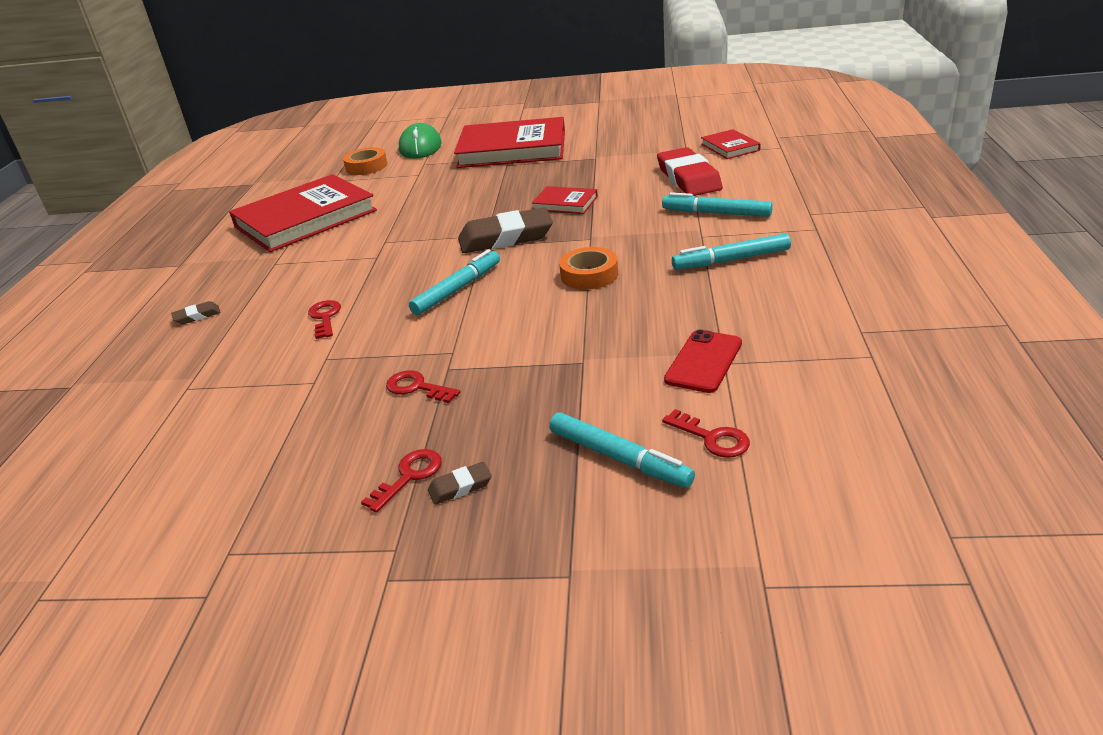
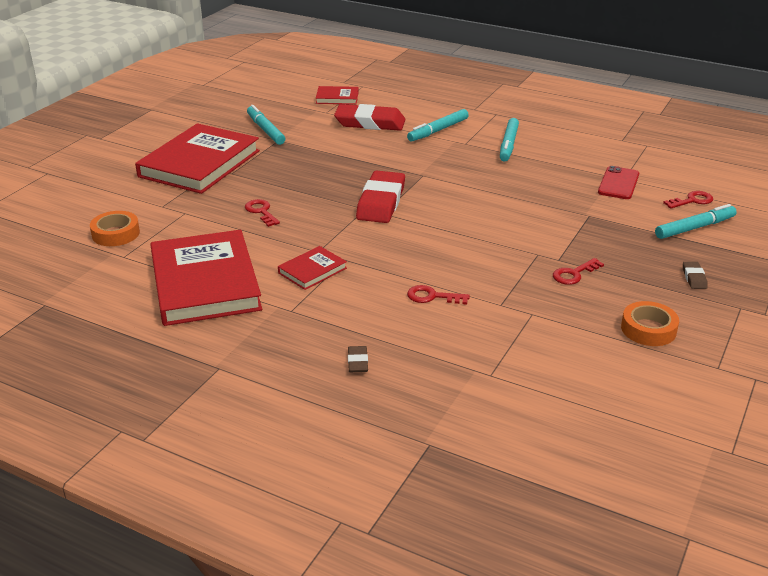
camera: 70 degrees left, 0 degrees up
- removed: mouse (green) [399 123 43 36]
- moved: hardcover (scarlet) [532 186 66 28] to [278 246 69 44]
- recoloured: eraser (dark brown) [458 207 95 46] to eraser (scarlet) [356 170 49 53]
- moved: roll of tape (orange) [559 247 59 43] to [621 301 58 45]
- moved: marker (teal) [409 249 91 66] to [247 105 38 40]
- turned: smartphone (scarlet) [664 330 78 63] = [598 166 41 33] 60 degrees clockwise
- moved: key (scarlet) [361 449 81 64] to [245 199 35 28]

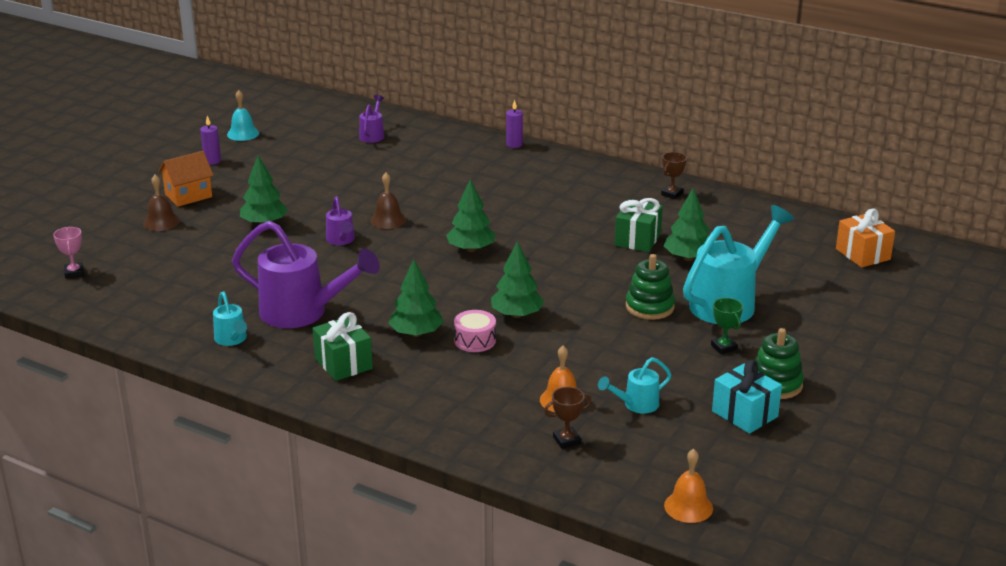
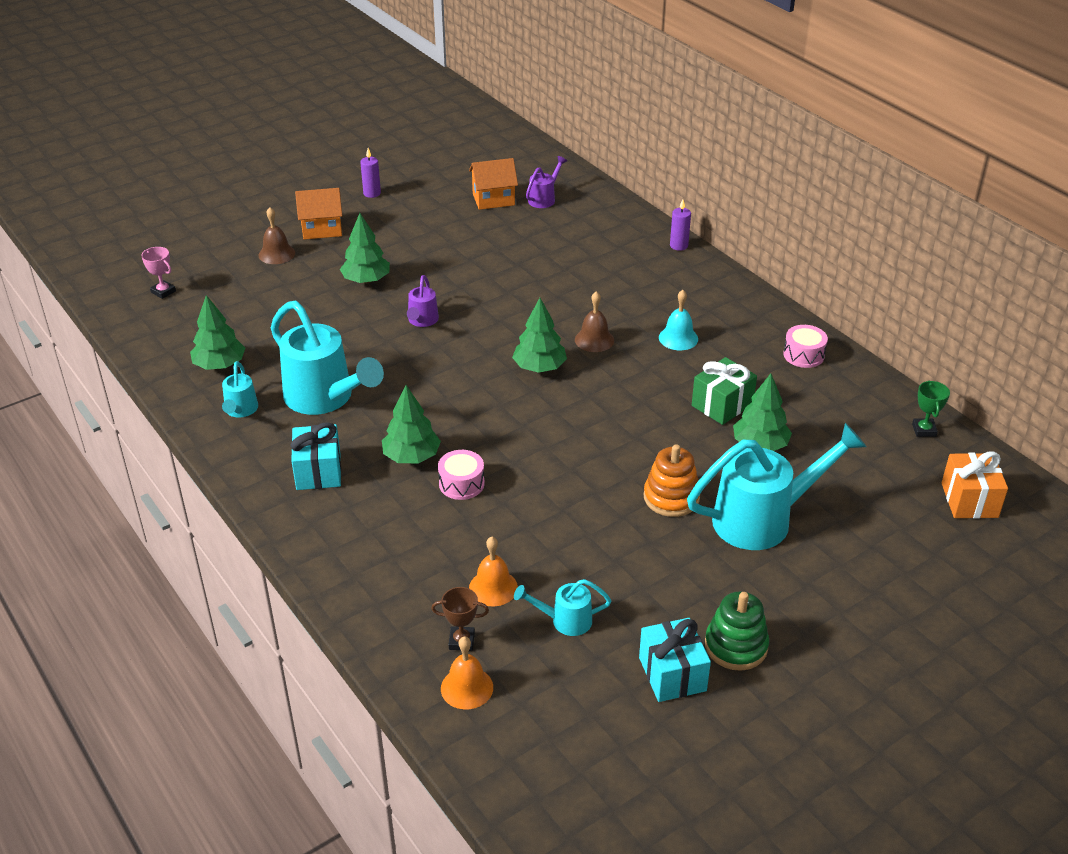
camera: 25 degrees right, 10 degrees up
- moved: hand bell (teal) [227 90 32 51] to [659 290 39 60]
- replaced: award cup (dark brown) [661 152 26 47] to toy drum (pink) [783 325 45 43]
- moved: hand bell (dark brown) [370 173 36 56] to [575 291 39 61]
- recoloured: watering can (violet) [232 221 148 107] to watering can (teal) [271 301 113 114]
- turned: award cup (pink) [53 227 31 51] = [141 247 35 52] 60 degrees counterclockwise
- moved: tree (green) [491 241 53 77] to [190 295 55 75]
- recoloured: ring stacker (green) [626 254 49 66] to ring stacker (orange) [644 444 56 73]
- moved: award cup (green) [711 298 32 56] to [912 380 38 57]
- recoloured: gift (green) [312 312 61 69] to gift (teal) [290 422 51 68]
- moved: hand bell (orange) [664 449 49 74] to [441 636 52 73]
- added: house (orange) [469 158 49 52]

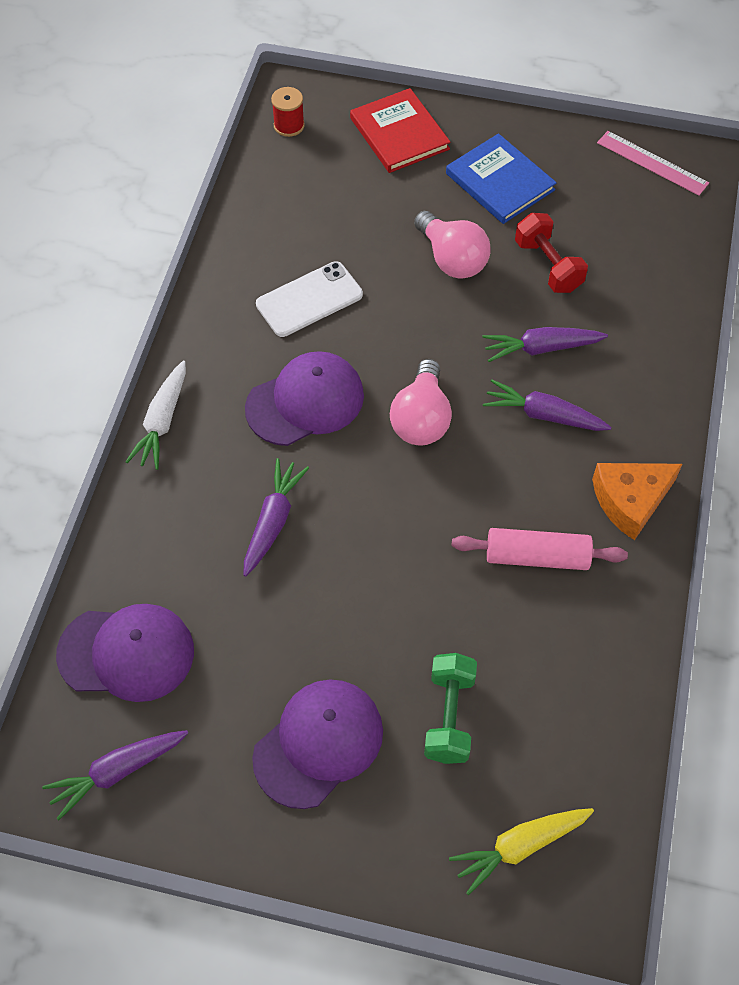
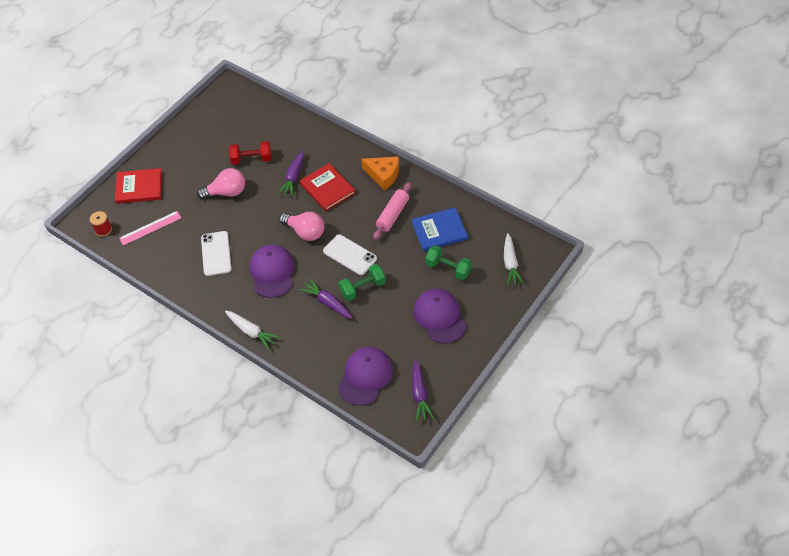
camera: 65 degrees left, 5 degrees down
- moved: measuring stick (pink) [597 131 112 65] to [119 211 62 35]
- moved: hardcover (royal blue) [446 134 111 90] to [412 207 56 44]
- replaced: root vegetable (violet) [483 380 129 51] to hardcover (scarlet) [300 163 56 48]
- turned: piece of cheese (orange) [592 463 90 77] = [361 157 38 34] 60 degrees counterclockwise
- recoloured: root vegetable (yellow) [449 808 145 87] to root vegetable (pure white) [504 233 20 53]
- added: smartphone (pure white) [323 234 54 41]
- added: dumbbell (green) [339 264 47 37]

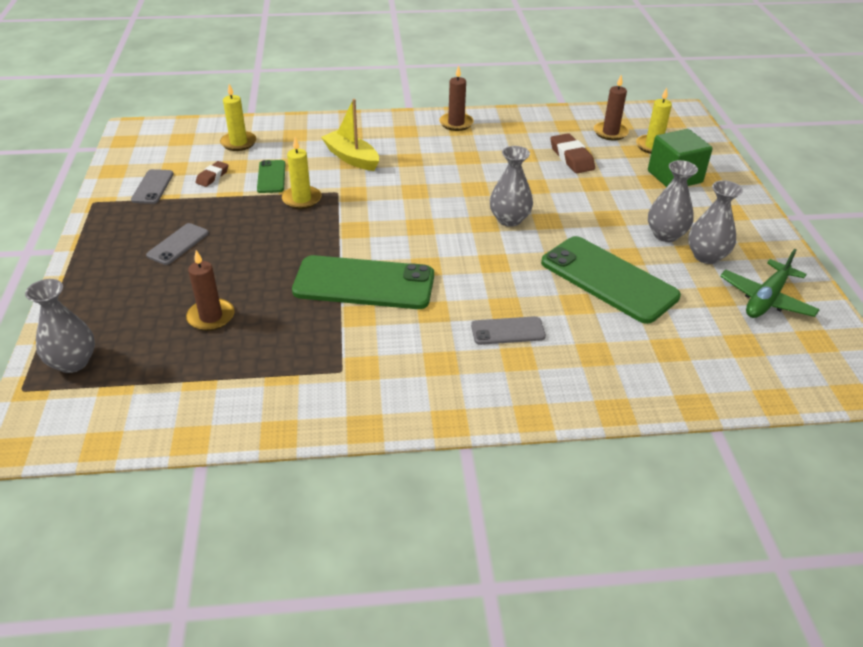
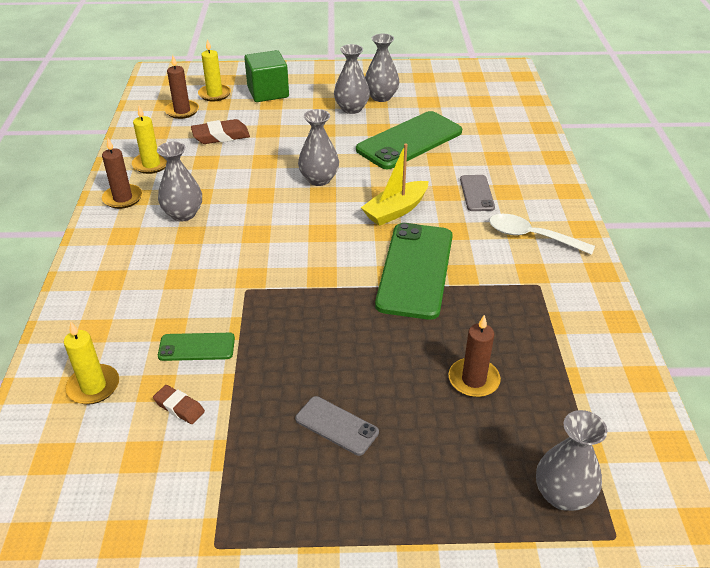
camera: 85 degrees left, 0 degrees up
- moved: sailboat (yellow) [321 99 58 72] to [361 143 67 83]
- moved: pillar candle (yellow) [282 137 39 72] to [132 106 35 68]
- removed: smartphone (ash-grey) [131 169 43 35]
- removed: aeroplane (green) [720 249 100 69]
- added: vase (ash-grey) [157 141 45 81]
- added: teaspoon (pure white) [489 214 106 41]

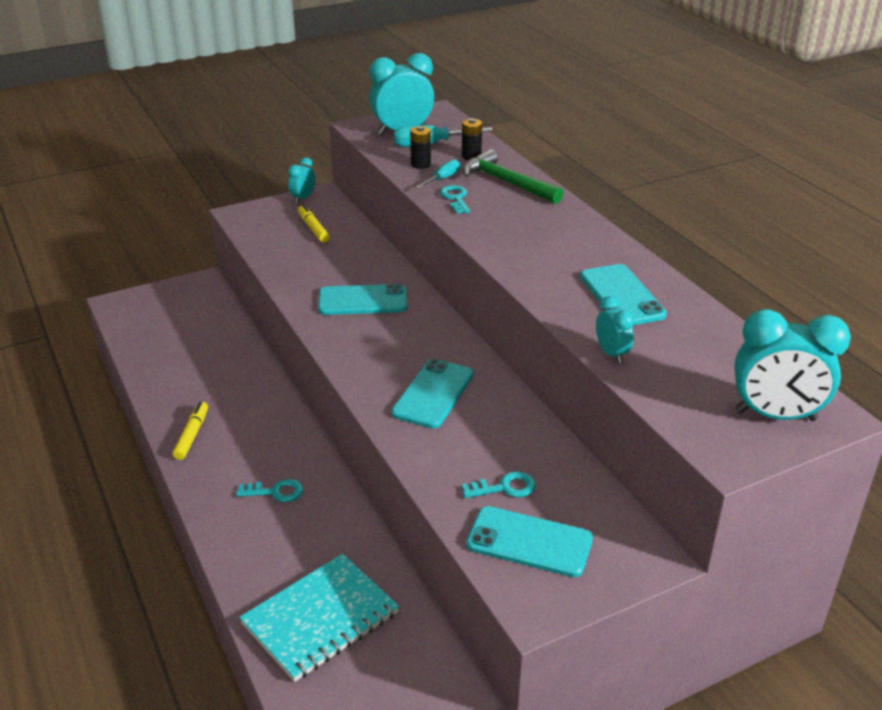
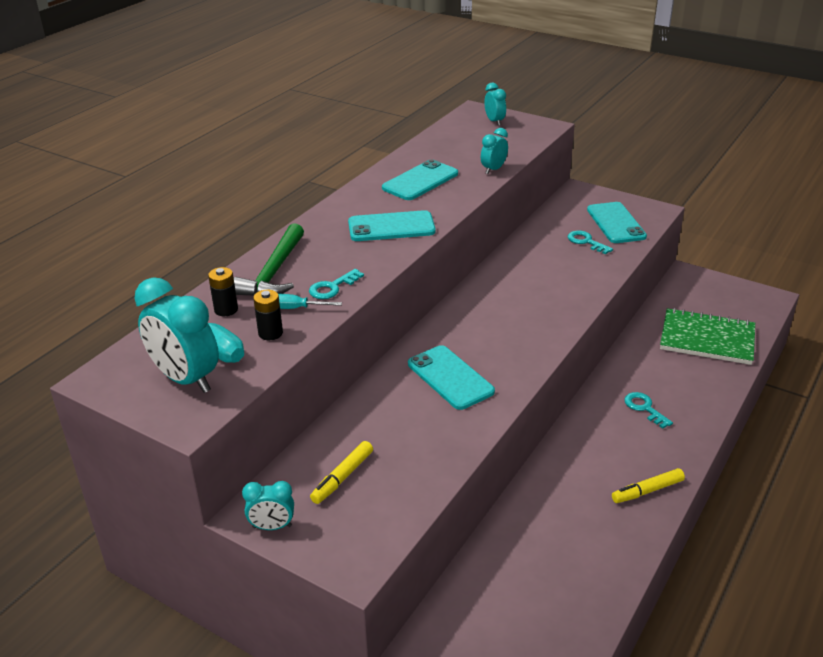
camera: 120 degrees left, 0 degrees up
- resized: clock (teal) [734 309 117 112] = [485 83 21 43] x0.53
- moved: smartphone (teal) [391 359 82 70] to [348 210 88 31]
- recoloured: notebook (teal) [239 554 160 128] to notebook (green) [660 308 95 57]

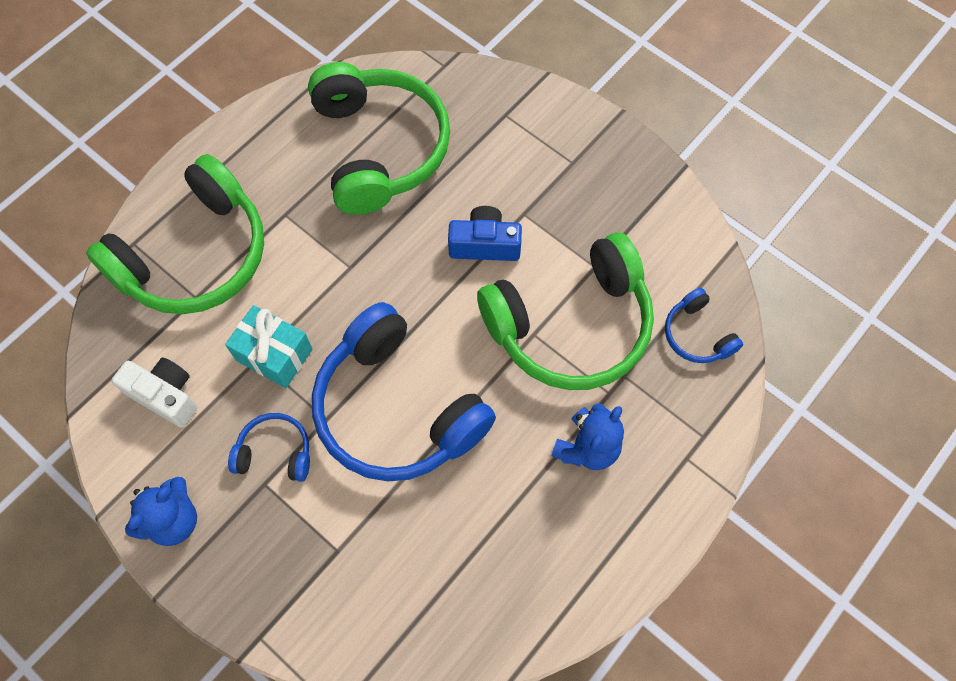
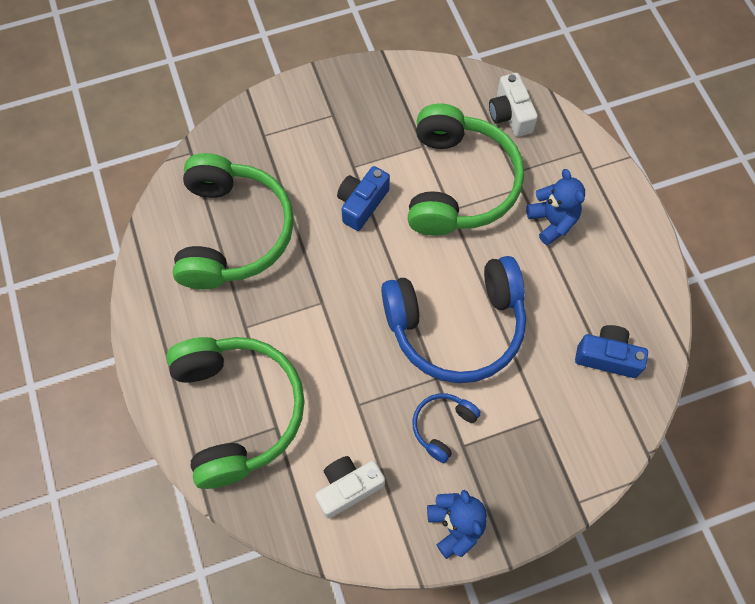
camera: 60 degrees left, 0 degrees up
- turned: headphones (green) [308 62 142 153] = [173 153 121 136] 75 degrees clockwise
- replaced: headphones (royal blue) [665 288 78 75] to photo camera (pure white) [489 73 49 64]
- removed: gift (teal) [225 305 88 83]
- added: photo camera (royal blue) [575 325 73 53]

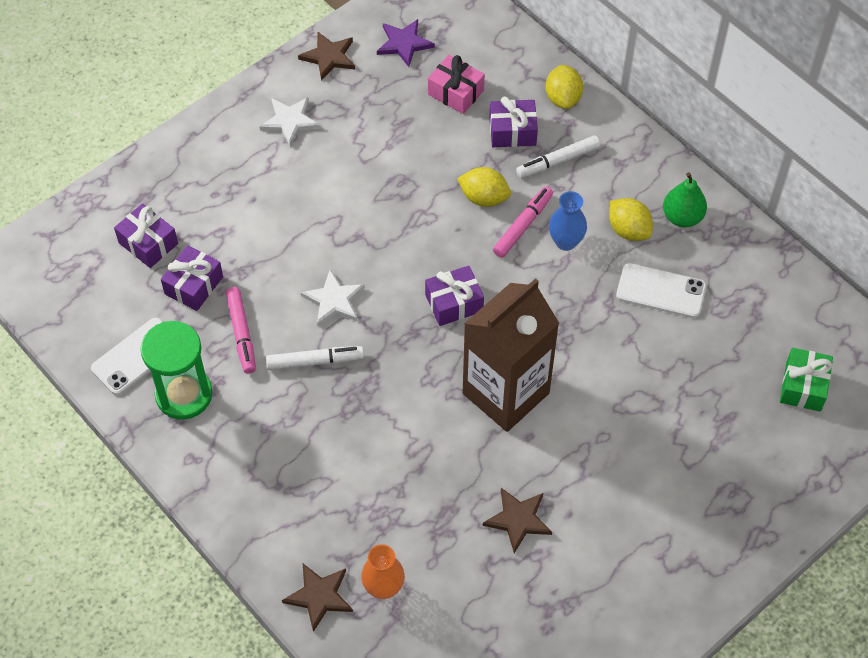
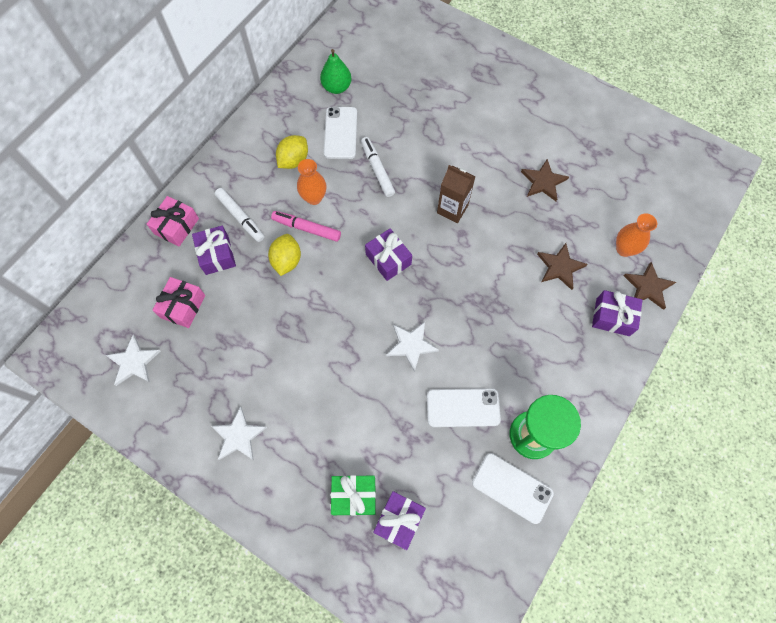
camera: 105 degrees left, 10 degrees up
- recoloured: star shape (violet) [377 19 58 48] to star shape (pure white) [106 335 55 51]
- moved: star shape (dark brown) [298 32 57 49] to [537 243 51 47]
- replaced: lemon (yellow) [545 65 38 44] to gift (pink) [147 196 52 50]
- moved: toy pear (green) [663 172 44 55] to [320 49 32 45]
- recoloured: vase (royal blue) [549 191 38 60] to vase (orange) [297 159 29 46]
- moved: gift (violet) [161 245 62 66] to [592 290 51 46]
- resized: carton (dark brown) [463 279 96 153] = [437 165 39 58] x0.52
- replaced: marker (pink) [226 287 30 87] to smartphone (pure white) [427 388 74 39]
- moved: marker (pure white) [266 346 98 24] to [361 137 34 60]
- moved: gift (green) [780 348 53 64] to [331 475 45 41]

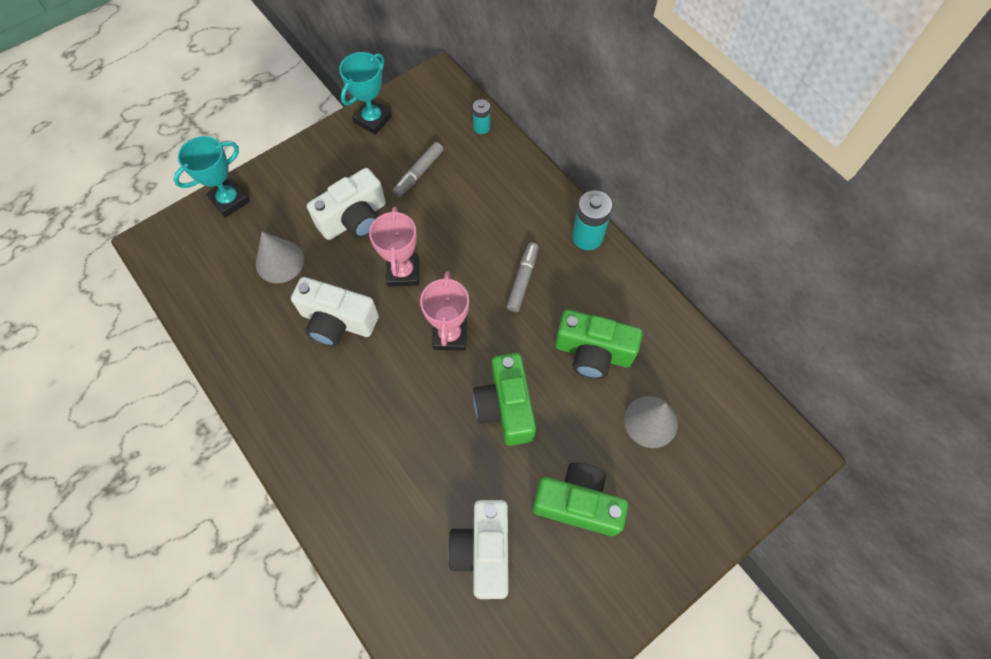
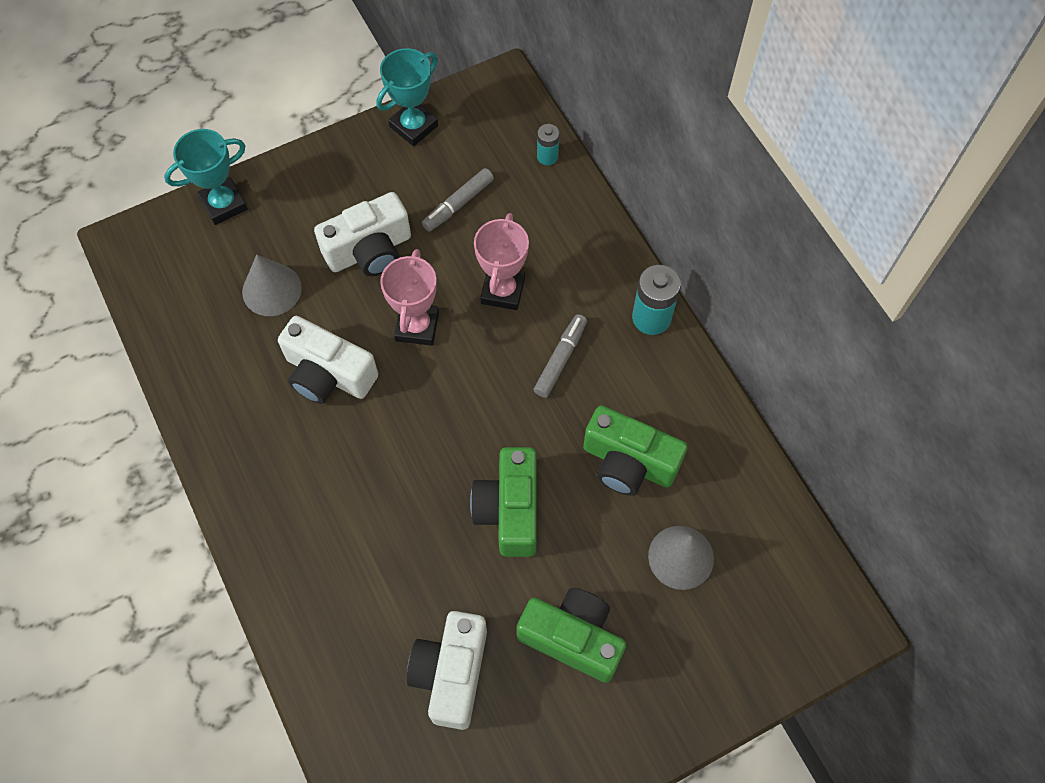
camera: 10 degrees right, 0 degrees up
- moved: award cup (pink) [420 272 49 79] to [474 213 55 97]

